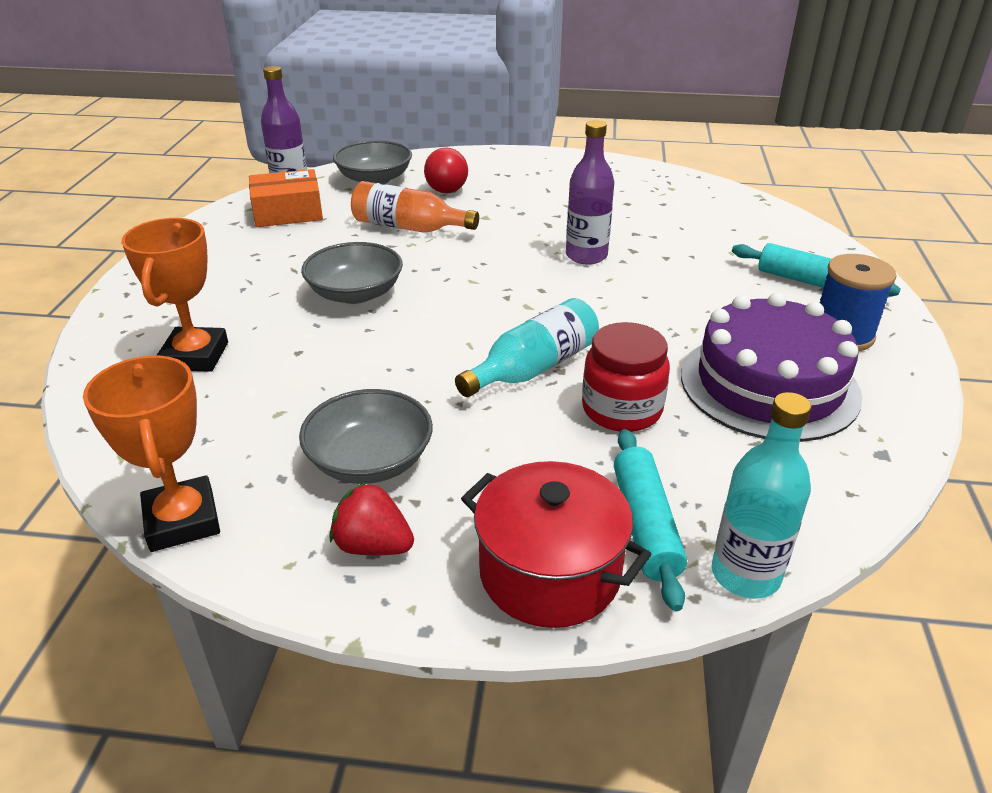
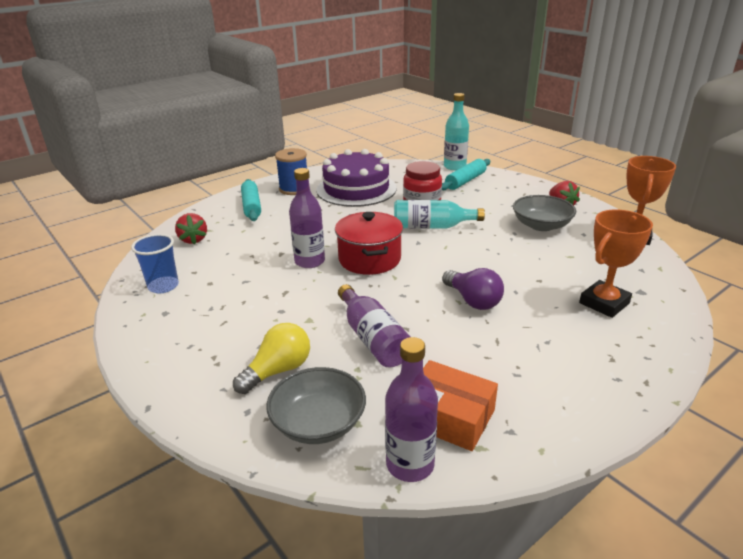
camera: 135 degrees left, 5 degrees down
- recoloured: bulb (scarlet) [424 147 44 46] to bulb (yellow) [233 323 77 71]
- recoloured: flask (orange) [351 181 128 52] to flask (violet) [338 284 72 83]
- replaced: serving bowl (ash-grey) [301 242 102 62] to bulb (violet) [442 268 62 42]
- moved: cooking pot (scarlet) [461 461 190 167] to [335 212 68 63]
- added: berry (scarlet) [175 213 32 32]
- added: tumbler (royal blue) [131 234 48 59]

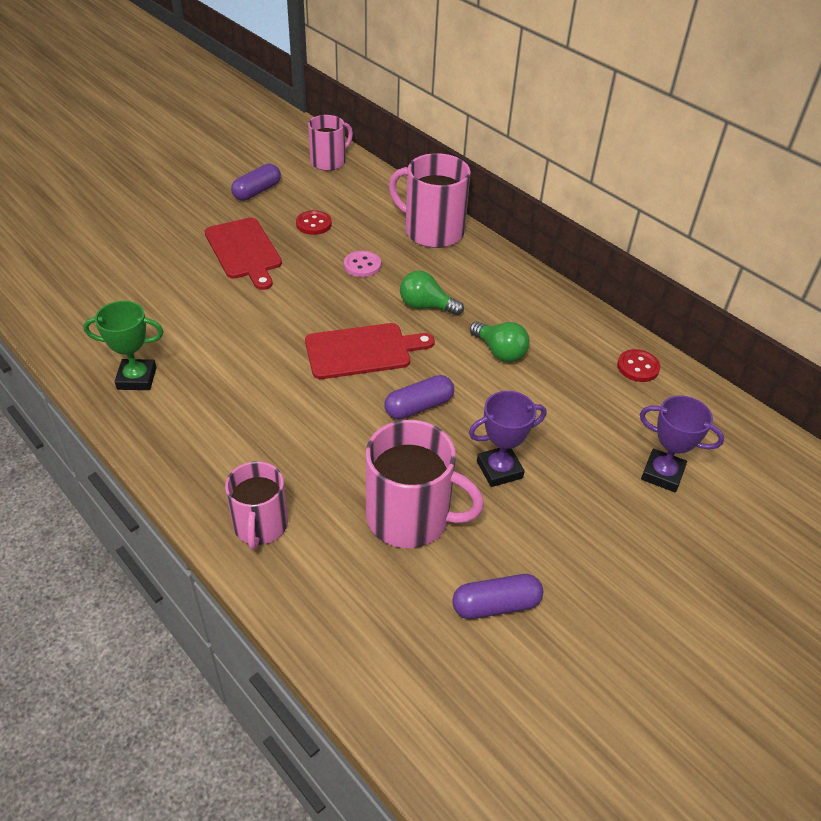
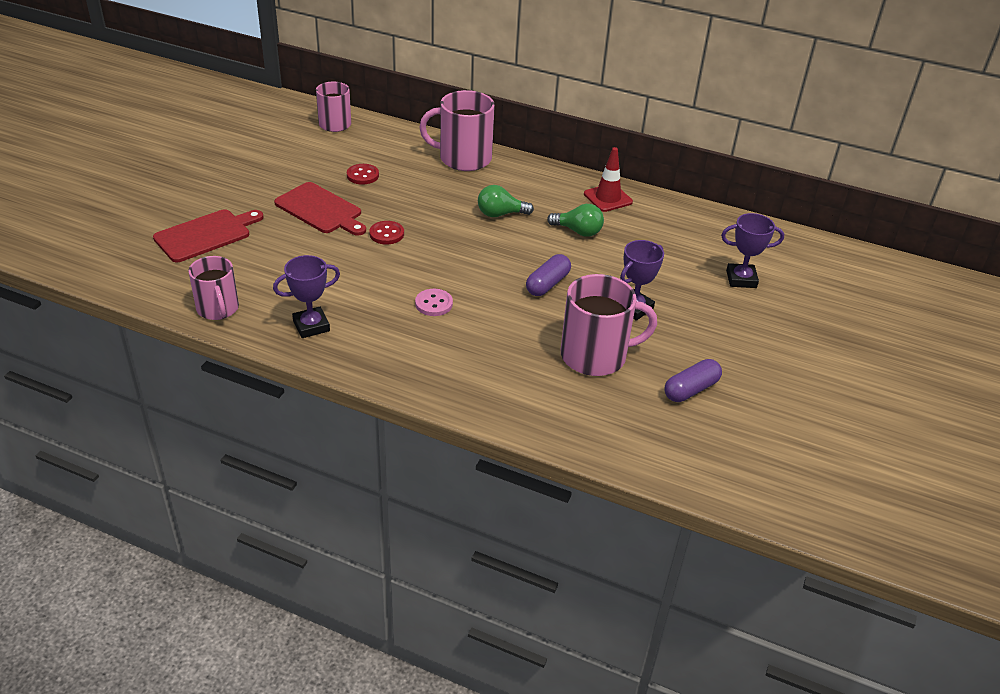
camera: 25 degrees left, 5 degrees down
- removed: capsule (violet) [231 163 50 38]
- moved: sewing button (pink) [344 251 37 26] to [415 289 38 27]
- recoloured: award cup (green) [83 301 80 89] to award cup (violet) [273 255 67 83]
- moved: cutting board (scarlet) [305 323 130 56] to [153 209 111 53]
- moved: sewing button (scarlet) [617 349 43 33] to [369 221 35 23]
- moved: coffee mug (pink) [225 461 63 89] to [188 256 51 64]
- added: safety cone (scarlet) [584 147 49 65]

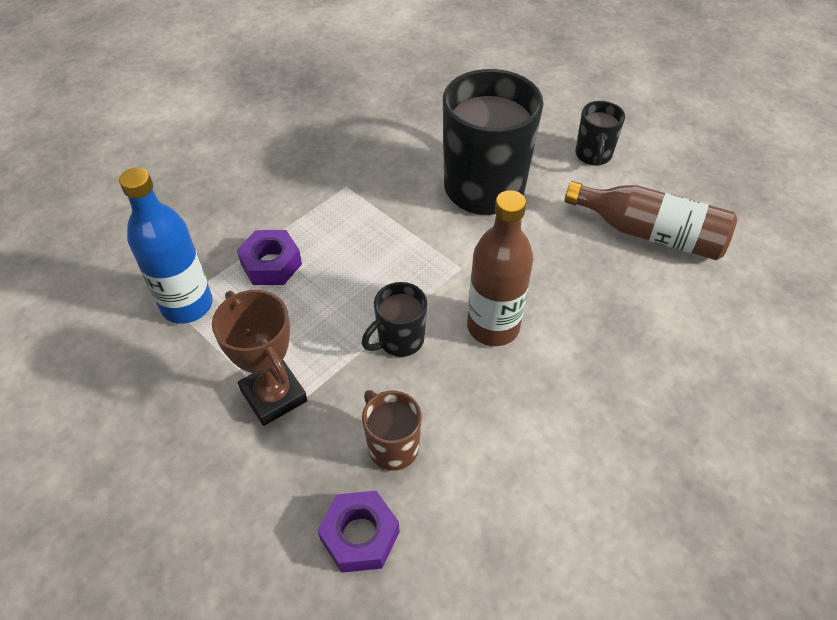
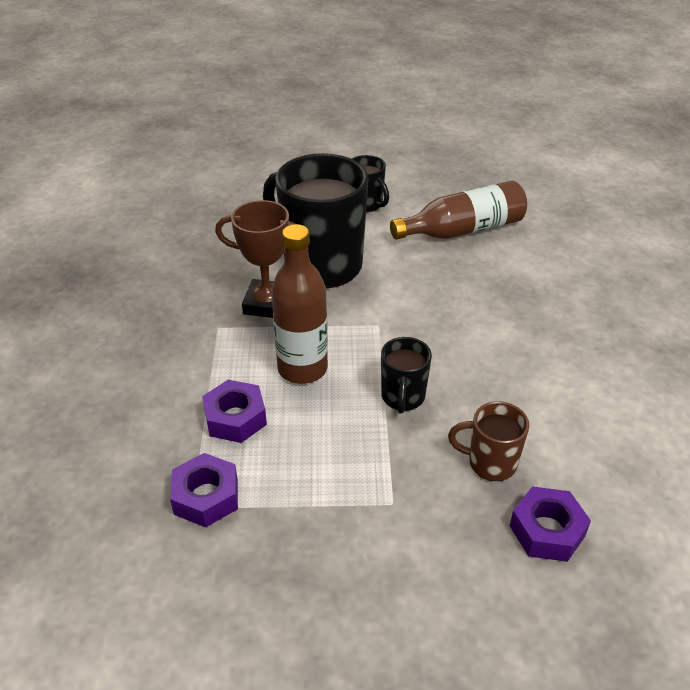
camera: 45 degrees left, 10 degrees down
- replaced: flask (royal blue) [119 168 94 156] to nut (violet) [170 453 68 74]
- moved: flask (dark brown) [467 190 66 156] to [271 224 57 160]
- moved: award cup (dark brown) [212 290 95 136] to [215 200 80 118]

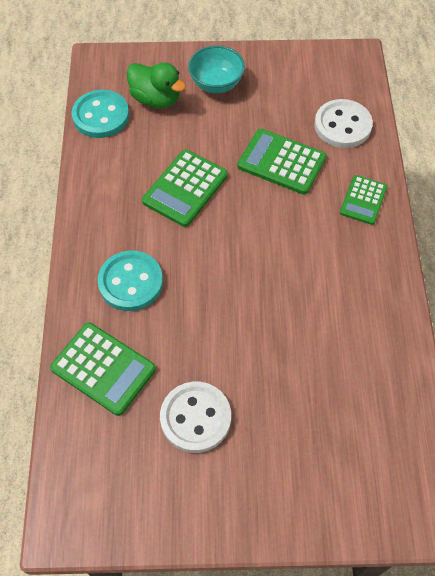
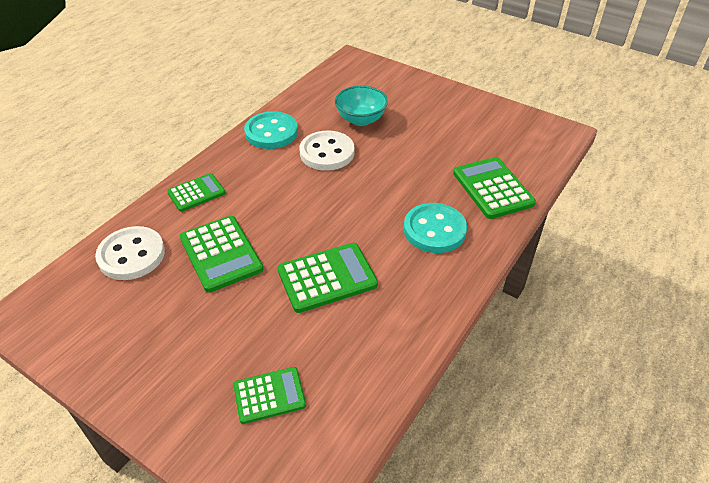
camera: 145 degrees left, 15 degrees down
- moved: serving bowl (teal) [188 45 57 48] to [335 86 53 40]
- replaced: duck (green) [127 62 59 46] to pocket calculator (green) [233 367 73 57]
- moved: sewing button (teal) [72 90 57 48] to [244 111 54 38]
- moved: sewing button (pure white) [160 382 71 71] to [299 131 56 40]

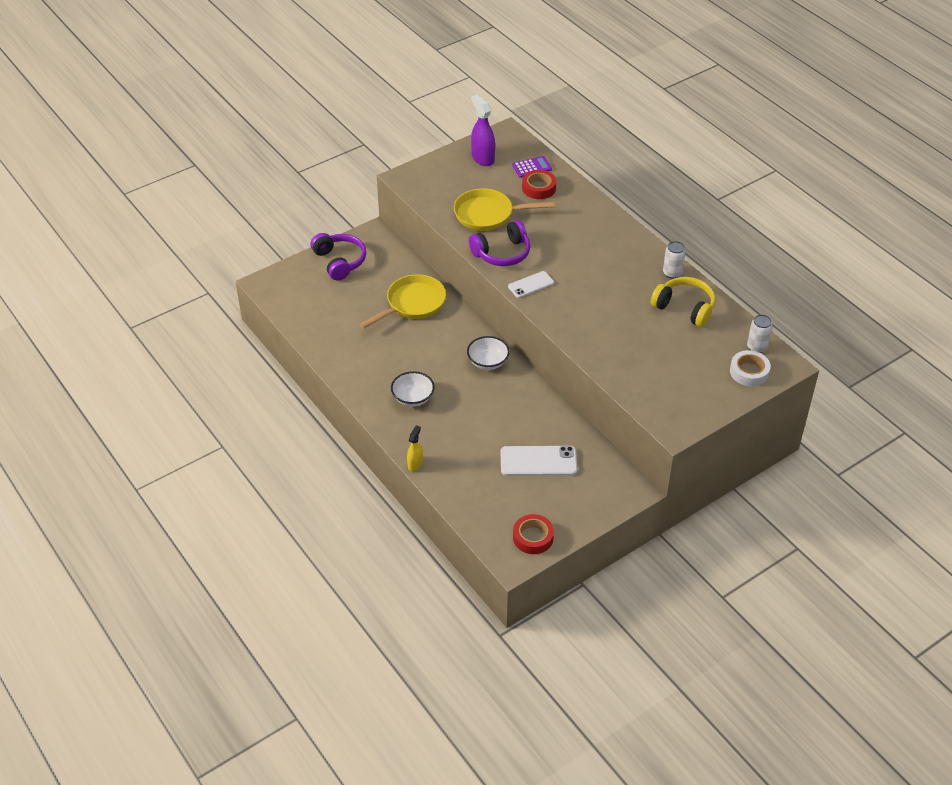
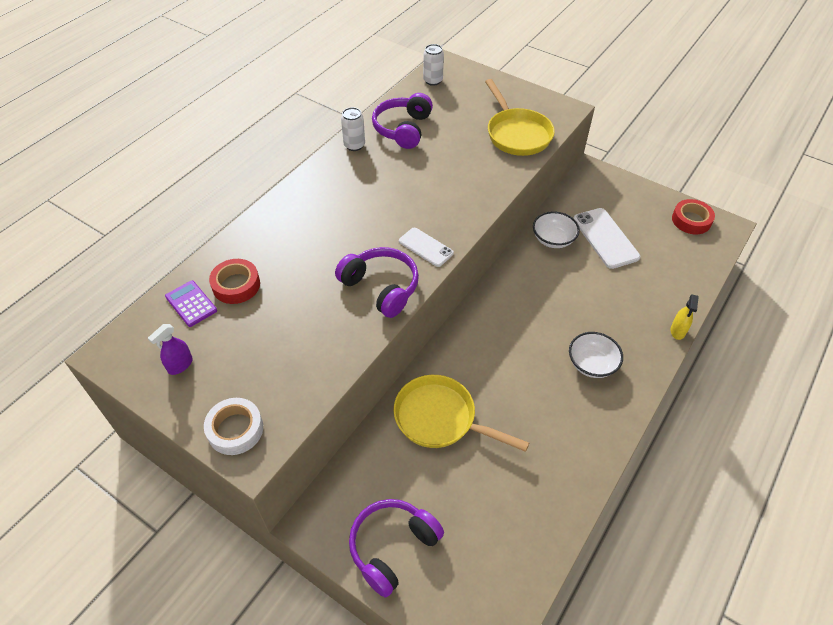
camera: 110 degrees left, 5 degrees up
- resized: sprayer (violet) [471 94 24 72] = [148 324 45 51] x0.59
- moved: frying pan (yellow) [454 188 101 43] to [485 79 70 77]
- recoloured: headphones (yellow) [651 277 65 50] to headphones (violet) [372 93 61 56]
- moved: serving bowl (pure white) [467 336 43 34] to [533 211 47 37]
- moved: roll of tape (pure white) [730 350 41 36] to [204 398 59 57]
- turned: sprayer (yellow) [407 425 16 46] = [671 295 28 45] 75 degrees counterclockwise

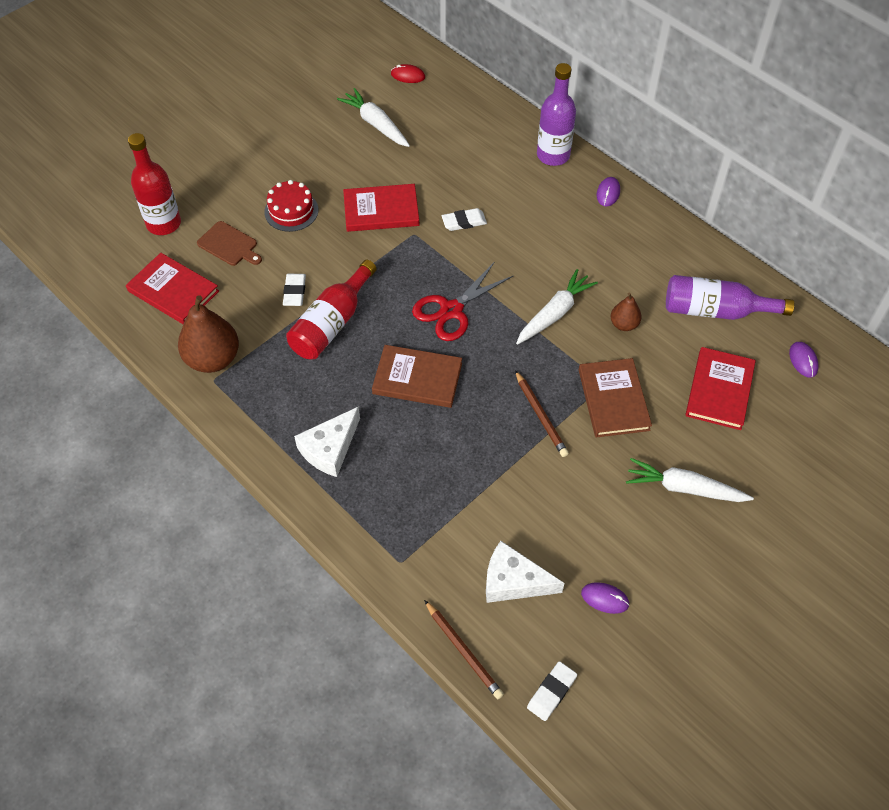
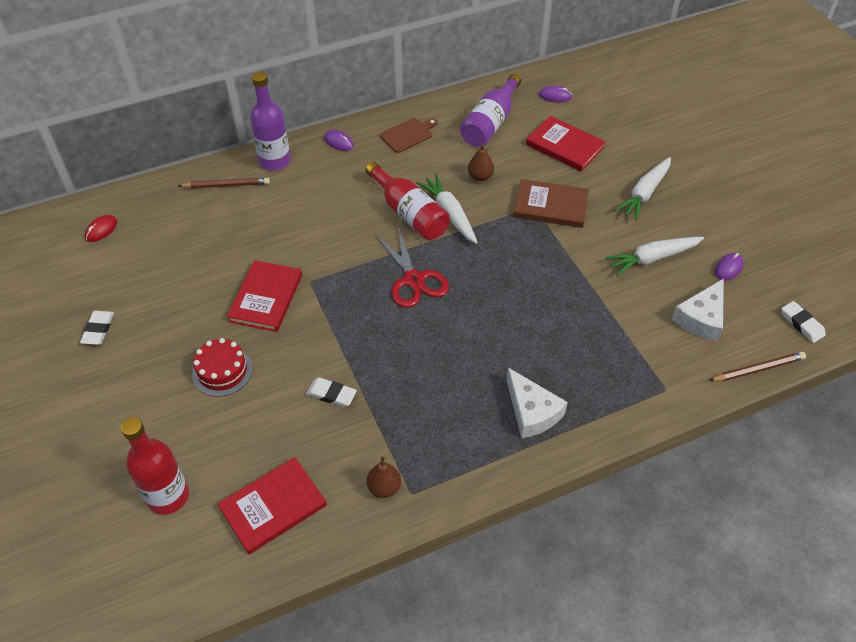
camera: 70 degrees left, 5 degrees down
- moved: root vegetable (pure white) [337 88 73 59] to [605 237 99 39]
- moved: eraser (pure white) [441 208 46 23] to [80 311 34 34]
- moved: cutting board (dark brown) [197 221 65 45] to [380 118 58 35]
- moved: flask (scarlet) [286 260 91 99] to [365 162 85 78]
- resized: toy pear (dark brown) [178 295 61 78] = [367 456 34 42] x0.53
- removed: hardcover (dark brown) [372 345 90 63]
- moved: lead pencil (dark brown) [515 370 54 87] to [178 178 92 10]

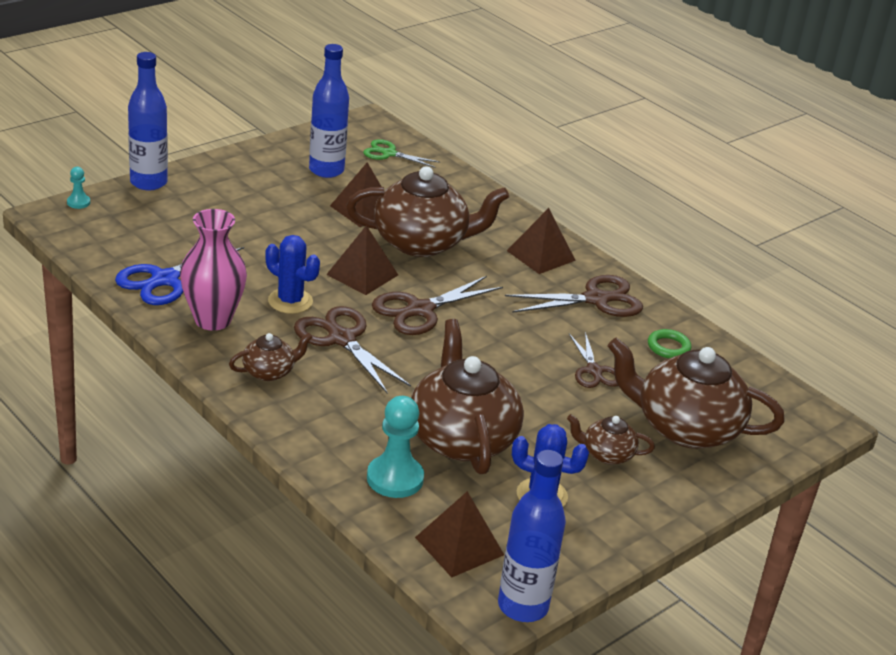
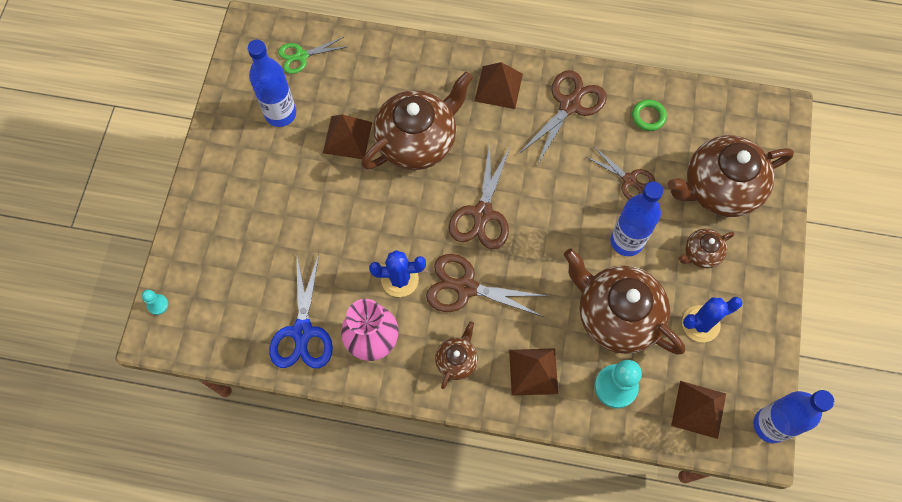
camera: 35 degrees left, 35 degrees up
- moved: flask (royal blue) [128 52 40 138] to [611 181 52 75]
- moved: solid pyramid (dark brown) [326 225 72 70] to [509 348 49 48]

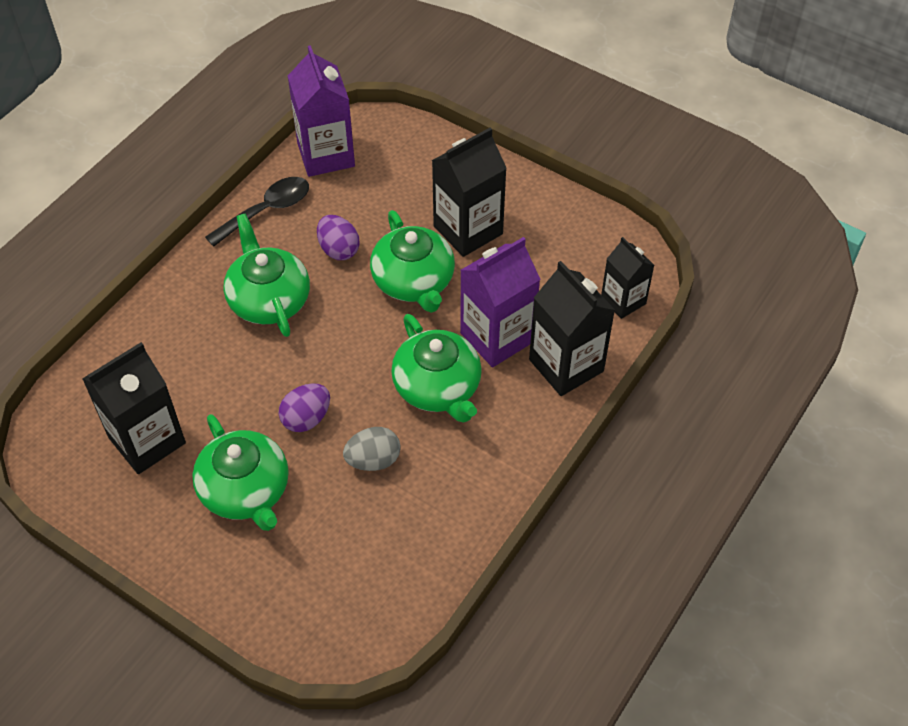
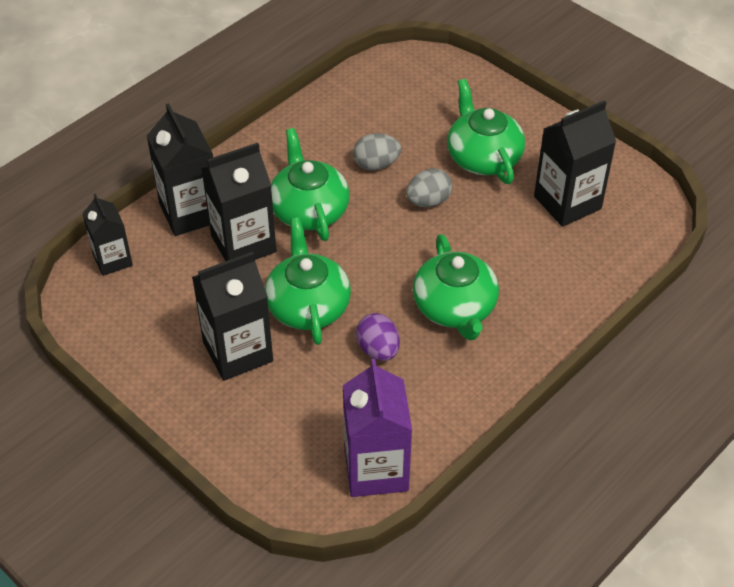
camera: 170 degrees left, 5 degrees down
- removed: teaspoon (ebony) [205 177 104 70]
- recoloured: carton (violet) [460 237 81 130] to carton (ebony) [201 143 75 118]
- recoloured: toy egg (violet) [279 383 51 49] to toy egg (ash-grey) [406 168 46 39]

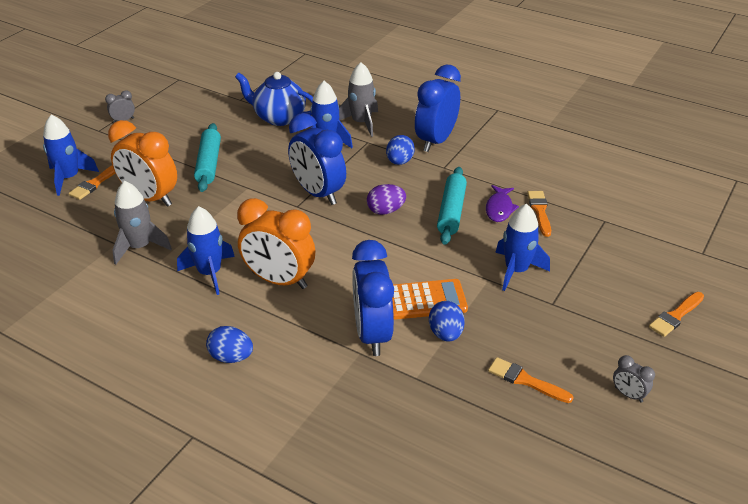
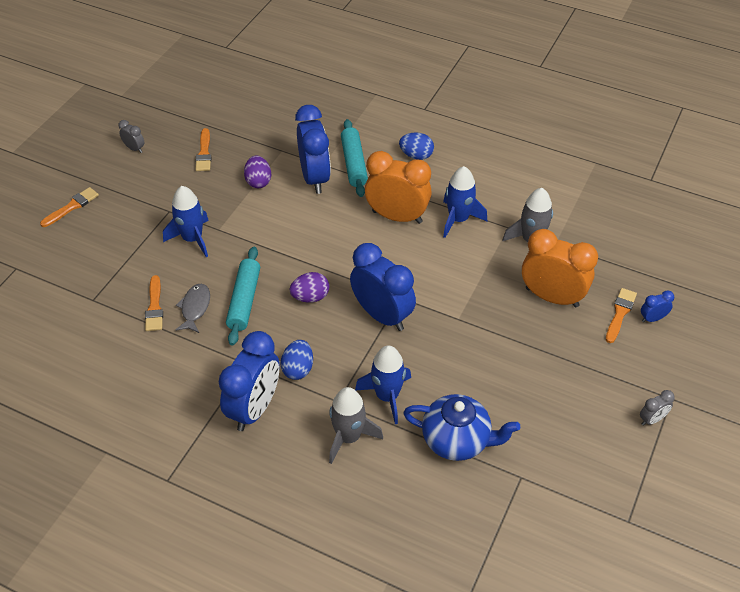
camera: 175 degrees right, 10 degrees up
- replaced: spaceship (royal blue) [43 115 56 81] to clock (royal blue) [641 291 33 32]
- moved: pastry roller (teal) [194 123 27 69] to [341 119 27 78]
- recoloured: fish figure (violet) [486 185 33 37] to fish figure (ash-grey) [175 284 35 49]
- removed: pocket calculator (orange) [392 279 76 41]
- recoloured: toy egg (royal blue) [429 301 36 41] to toy egg (violet) [244 156 27 32]
- turned: paintbrush (orange) [488 357 86 46] = [195 128 17 43] 60 degrees clockwise

